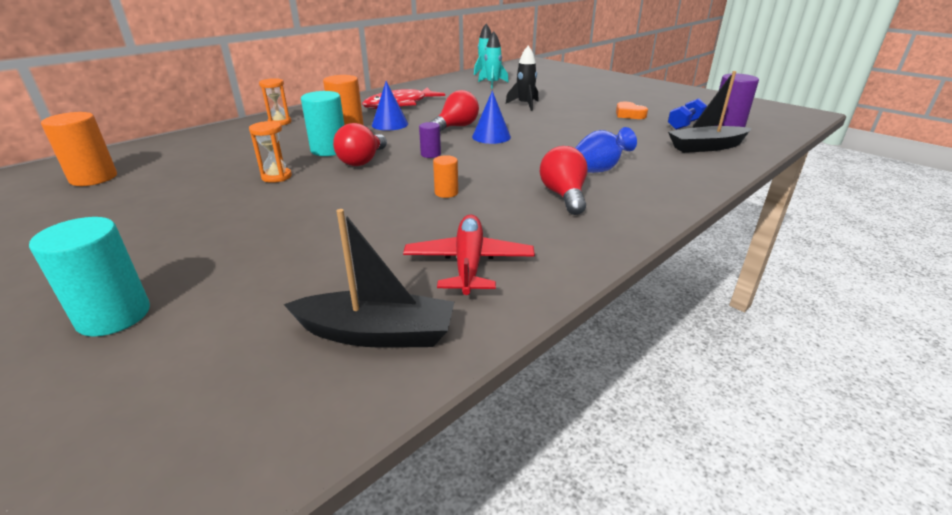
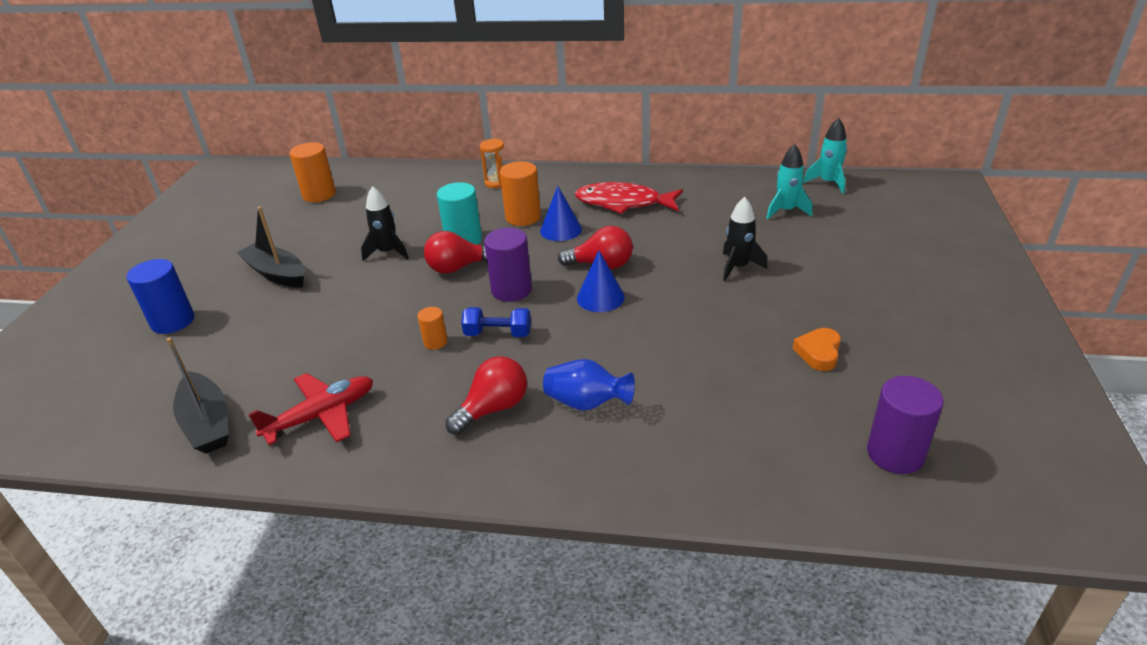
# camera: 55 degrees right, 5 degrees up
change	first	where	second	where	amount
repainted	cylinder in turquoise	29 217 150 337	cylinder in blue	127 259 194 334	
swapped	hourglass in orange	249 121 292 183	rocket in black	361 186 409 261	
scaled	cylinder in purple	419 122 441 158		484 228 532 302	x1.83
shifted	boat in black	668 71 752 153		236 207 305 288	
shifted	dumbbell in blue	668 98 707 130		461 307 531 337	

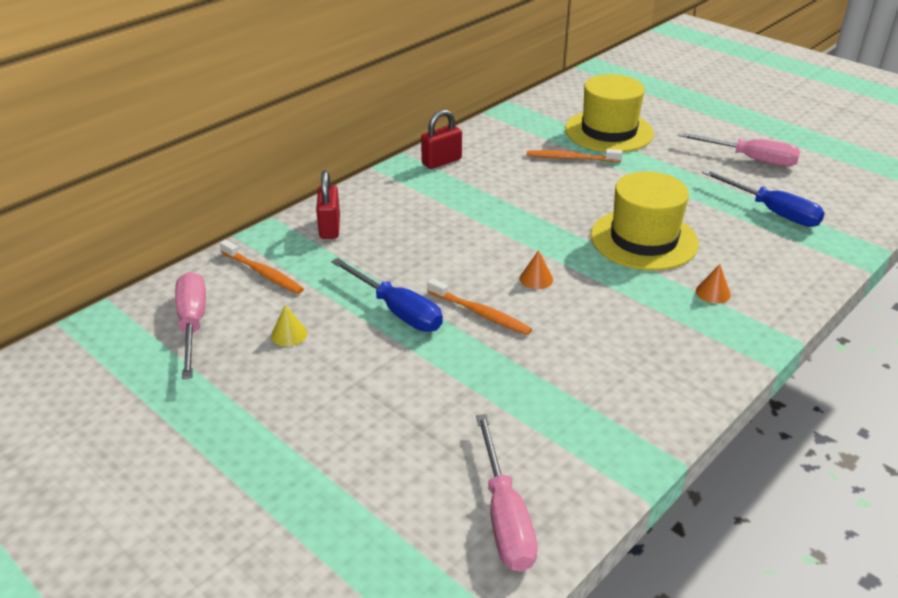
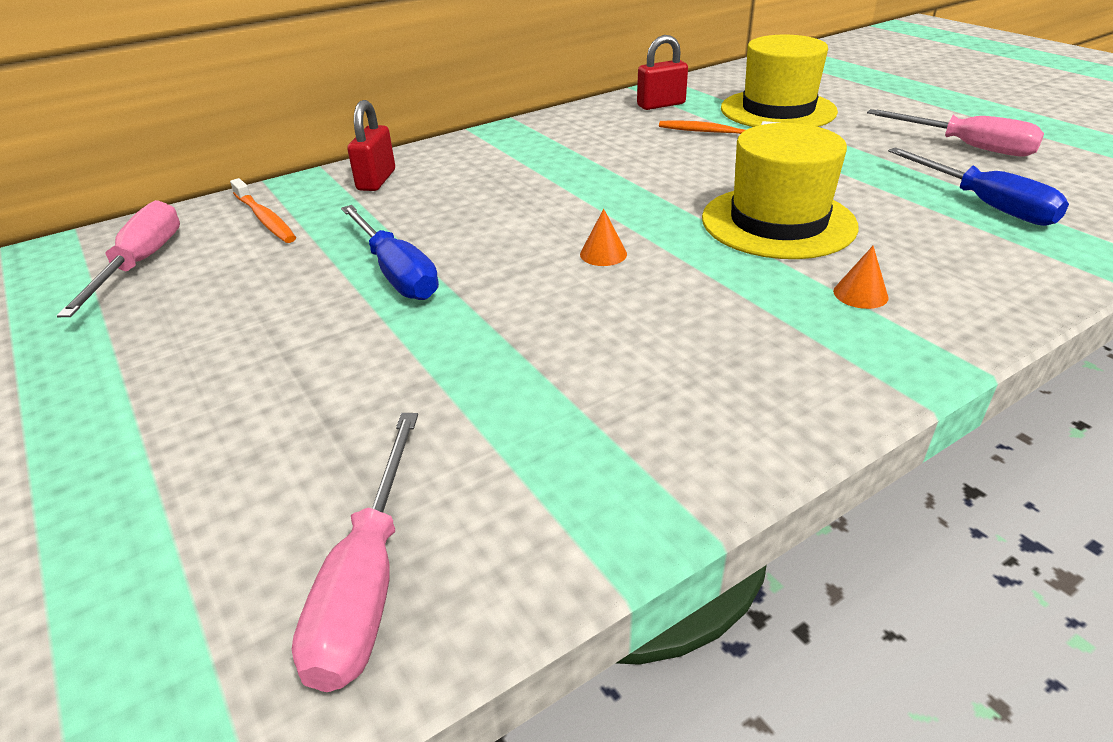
# camera: 15 degrees right, 0 degrees up
change	first	where	second	where	amount
gone	cone in yellow	271 305 308 347			
shifted	padlock in red	421 110 462 169		637 35 688 110	
gone	toothbrush in orange	427 278 532 335			

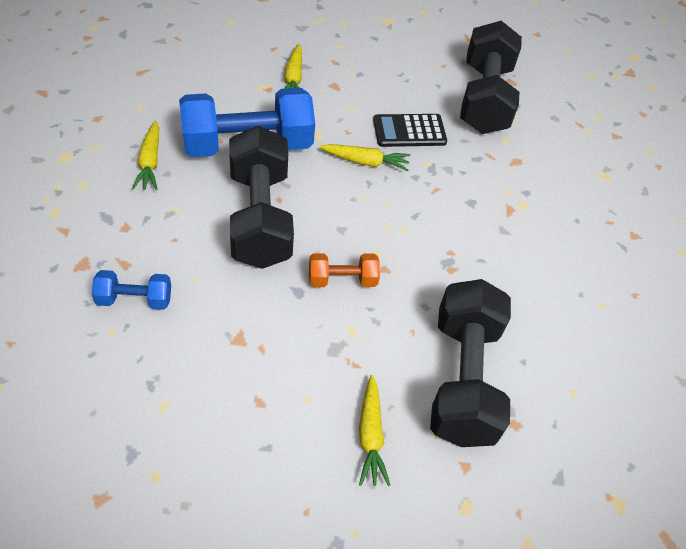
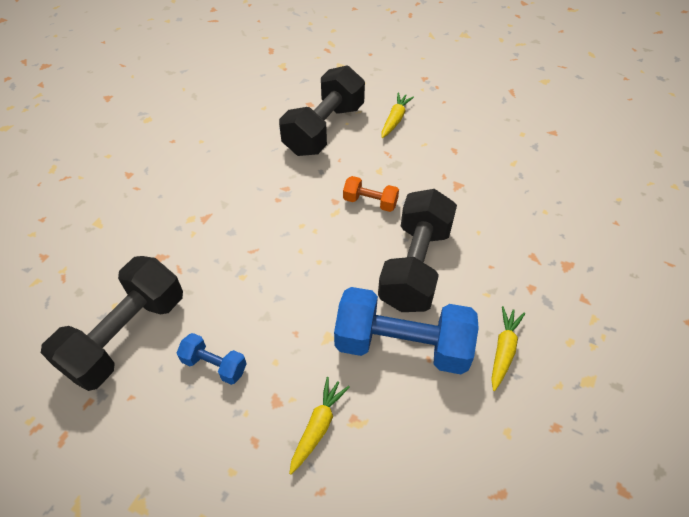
# camera: 150 degrees left, 0 degrees up
change	first	where	second	where	amount
shifted	dumbbell in blue	92 270 171 310		176 333 247 385	
gone	carrot in yellow	319 144 410 171			
gone	calculator in black	373 114 447 147			

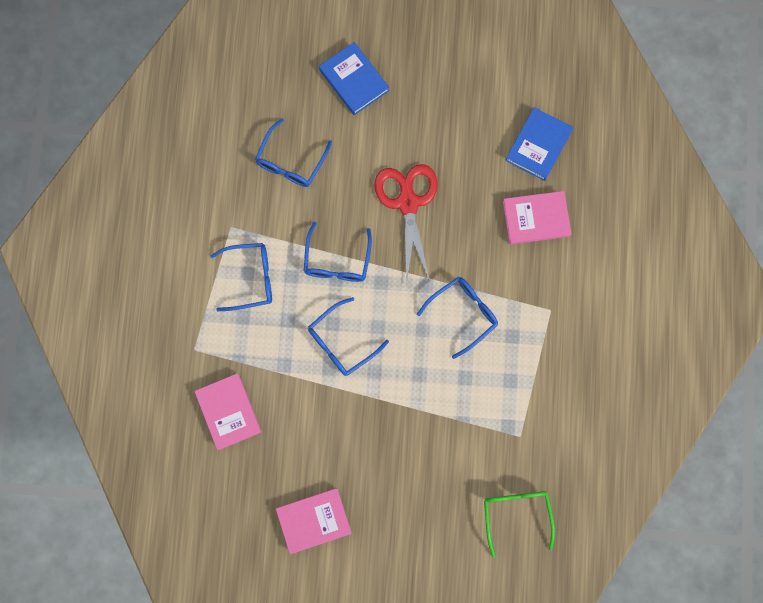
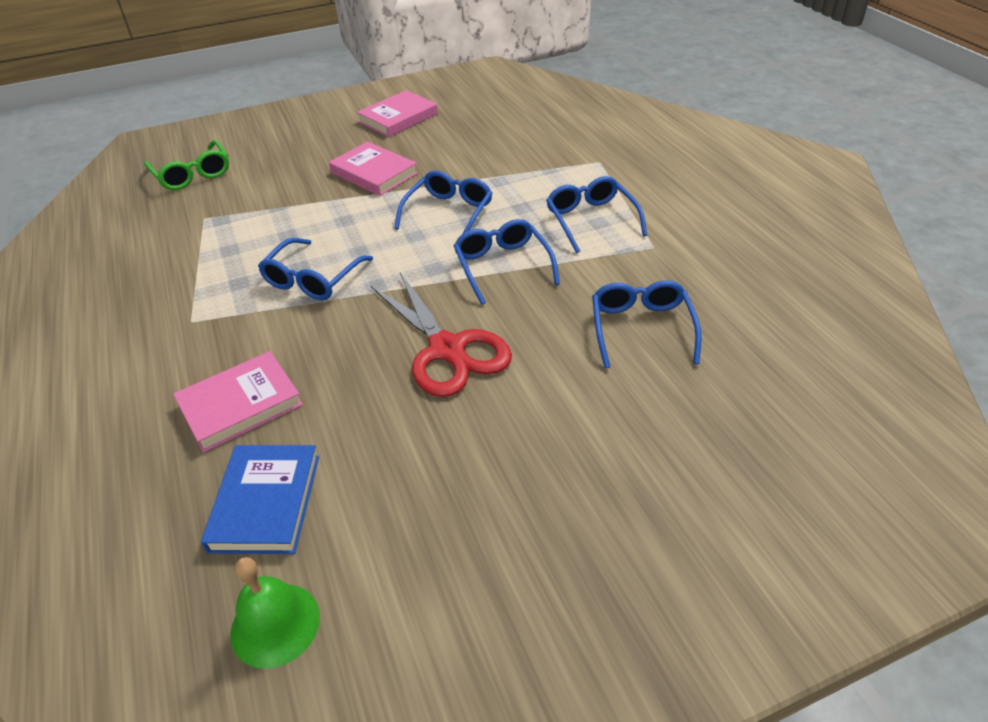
# camera: 155 degrees right, 35 degrees down
change	first	where	second	where	amount
shifted	book in pink	194 373 262 450		329 141 418 196	
rotated	glasses in blue	211 243 272 311		546 176 647 253	105 degrees clockwise
gone	book in blue	319 42 389 115			
new			bell in green	230 557 320 669	

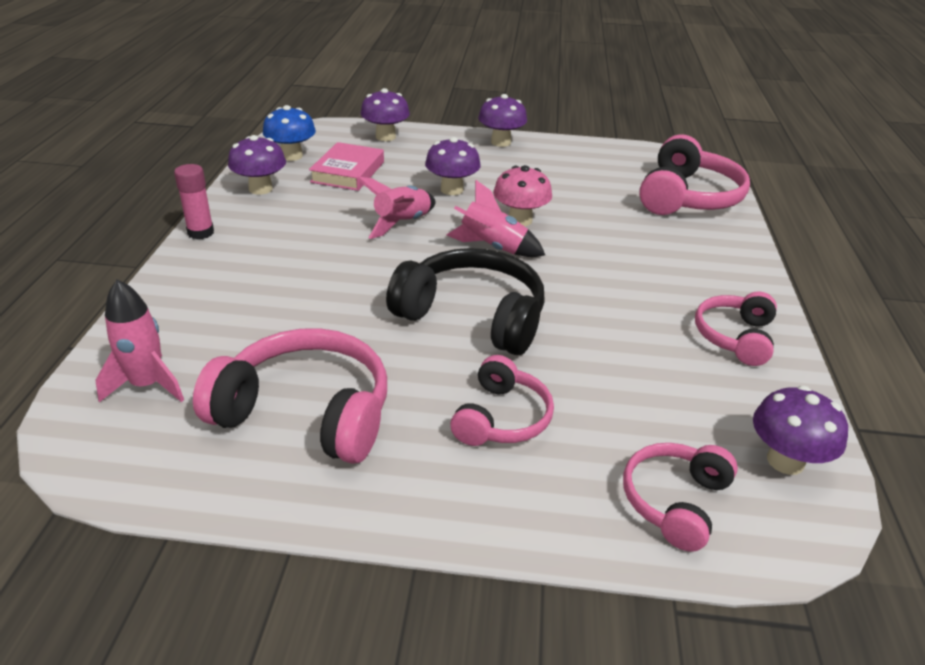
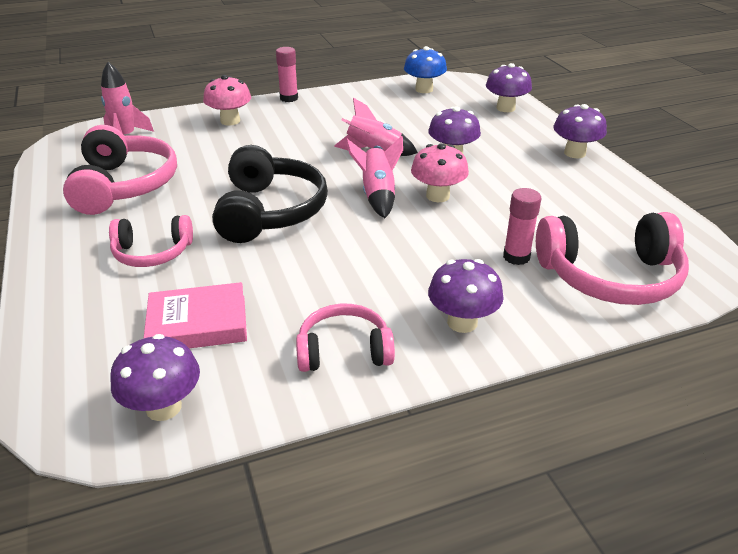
# camera: 65 degrees right, 0 degrees up
change	first	where	second	where	amount
shifted	mushroom in purple	228 135 286 195		428 259 504 333	
shifted	book in pink	309 142 384 191		143 282 247 348	
gone	headphones in pink	623 443 738 552			
new			mushroom in pink	203 75 251 125	
new			glue stick in pink	503 188 541 265	

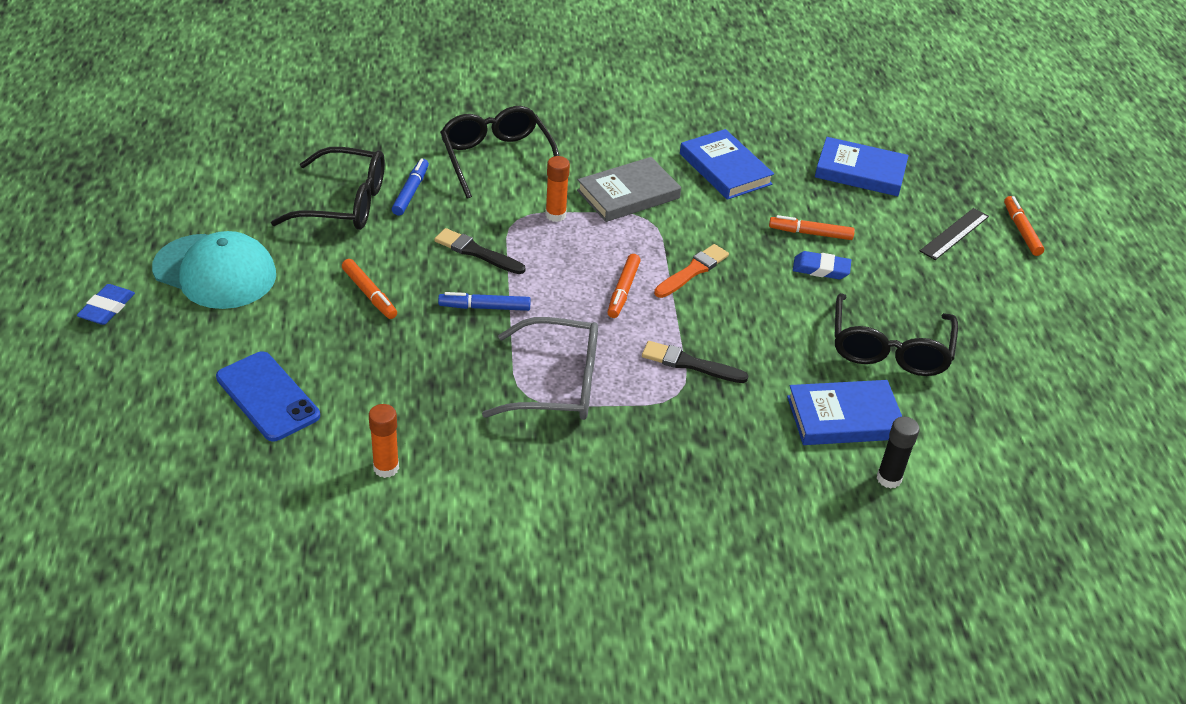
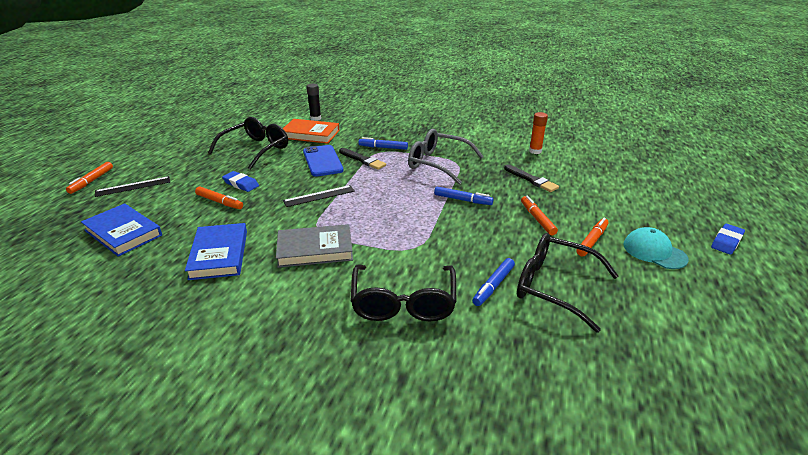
# camera: 155 degrees left, 10 degrees down
change	first	where	second	where	amount
scaled	cap in turquoise	152 231 276 309		623 227 689 269	x0.63
shifted	phone in blue	216 352 320 441		303 145 344 177	
shifted	brush in black	434 228 525 274		504 165 559 192	
gone	glue stick in orange	545 156 570 222			
shifted	marker in orange	607 254 641 318		577 218 609 257	
swapped	brush in orange	654 244 729 298	ruler in black	283 185 355 207	
repainted	book in blue	787 380 902 445	book in orange	283 119 339 144	
new			marker in blue	358 137 408 150	

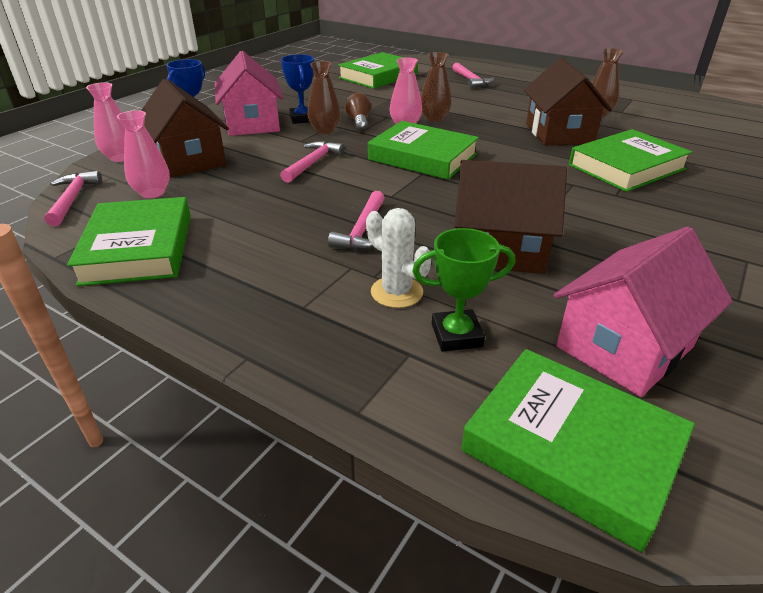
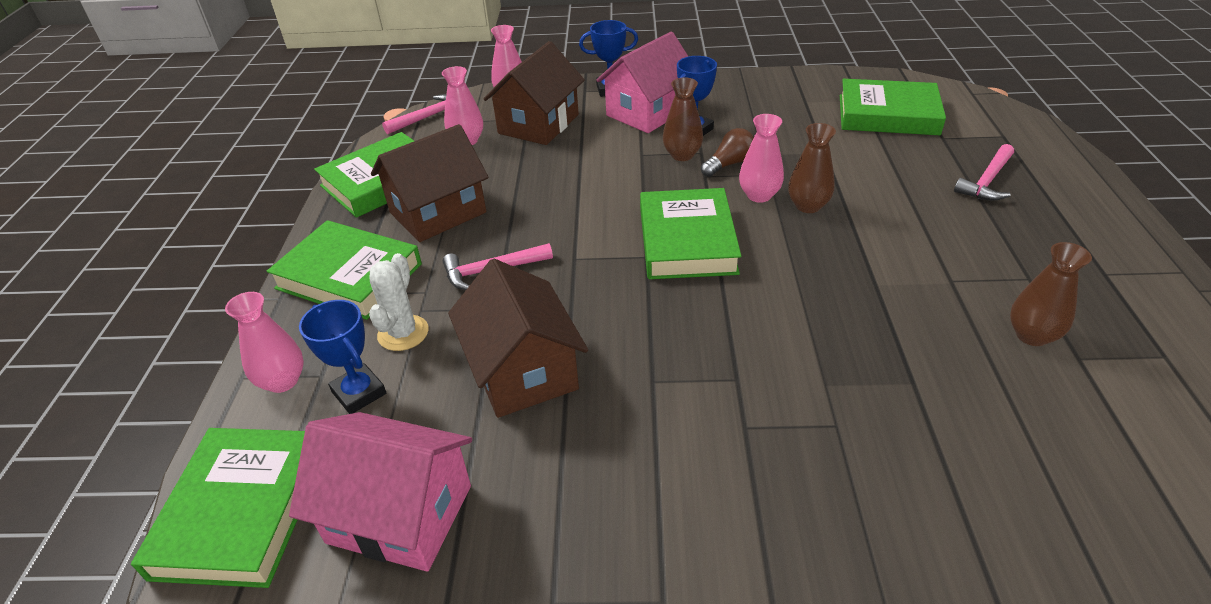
# camera: 60 degrees right, 5 degrees up
change	first	where	second	where	amount
gone	hammer in pink	280 141 345 183			
repainted	trophy in green	412 228 515 352	trophy in blue	299 300 386 414	
shifted	house in brown	524 58 612 146		371 124 489 242	
shifted	book in green	569 129 692 192		267 220 422 320	
new			vase in pink	225 292 304 393	

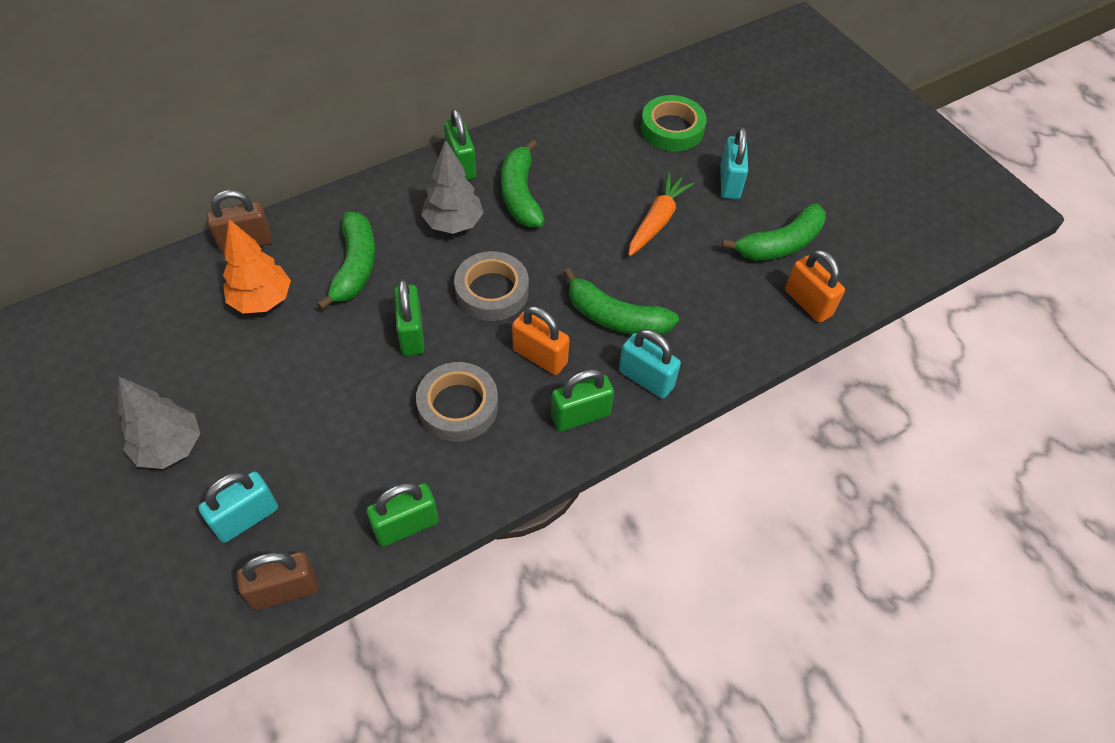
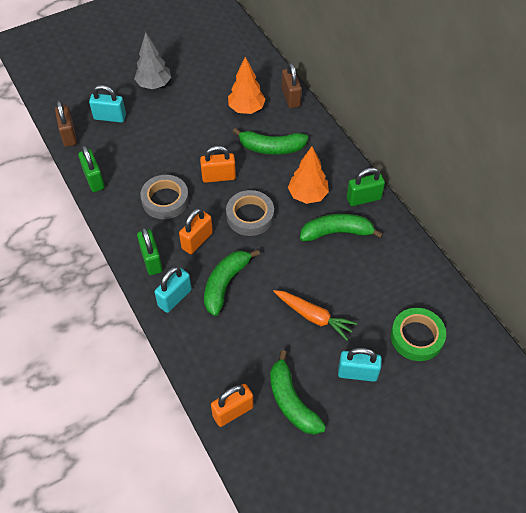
# camera: 95 degrees right, 0 degrees up
change	first	where	second	where	amount
rotated	padlock in turquoise	198 471 278 543		89 85 126 123	45 degrees counterclockwise
repainted	padlock in green	394 279 425 356	padlock in orange	200 146 236 183	
repainted	tree in grey	421 139 483 234	tree in orange	288 146 329 204	

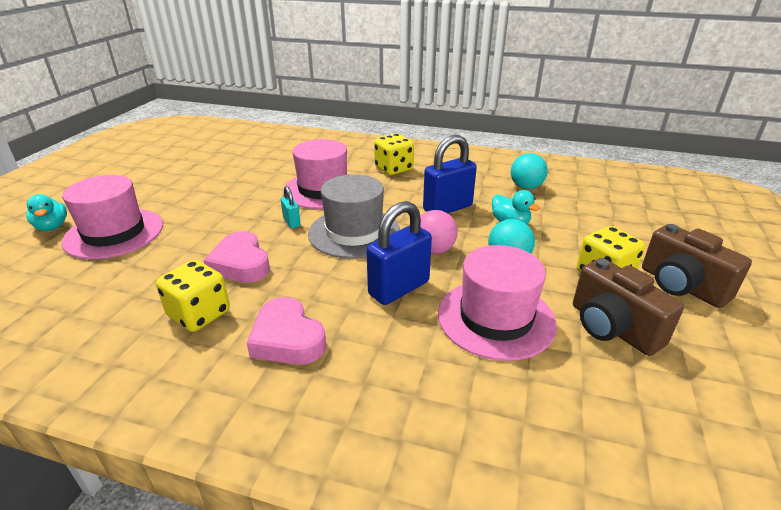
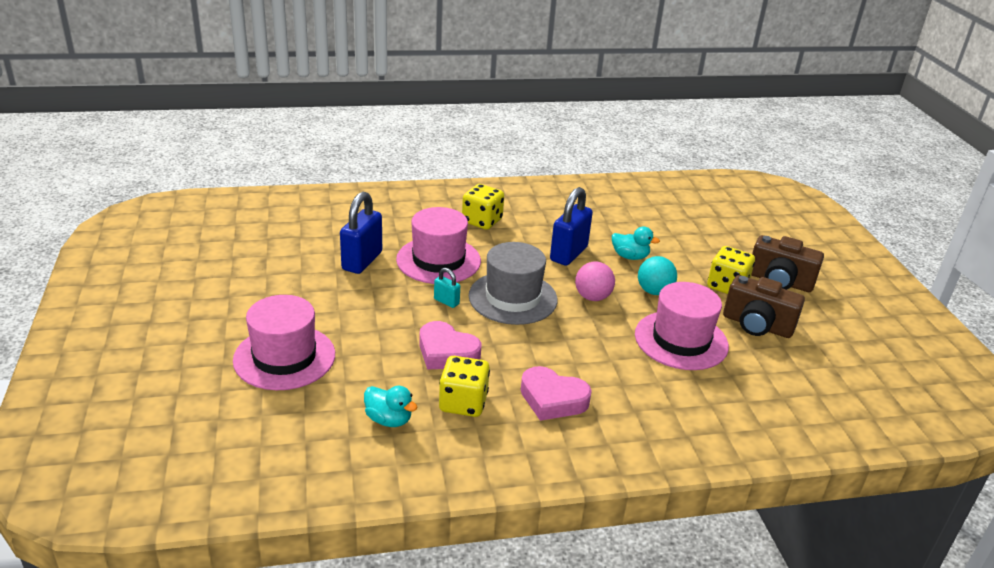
# camera: 30 degrees left, 0 degrees up
change	first	where	second	where	amount
shifted	duck in turquoise	26 194 67 231		364 386 418 427	
shifted	padlock in blue	366 201 432 305		340 192 382 274	
gone	ball in turquoise	511 153 548 189			

